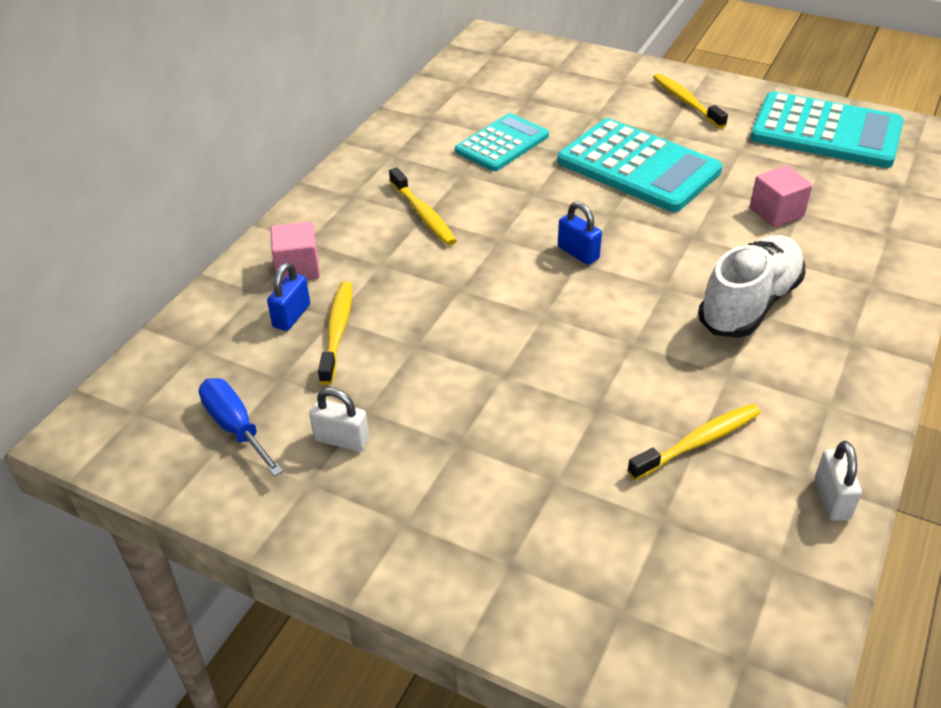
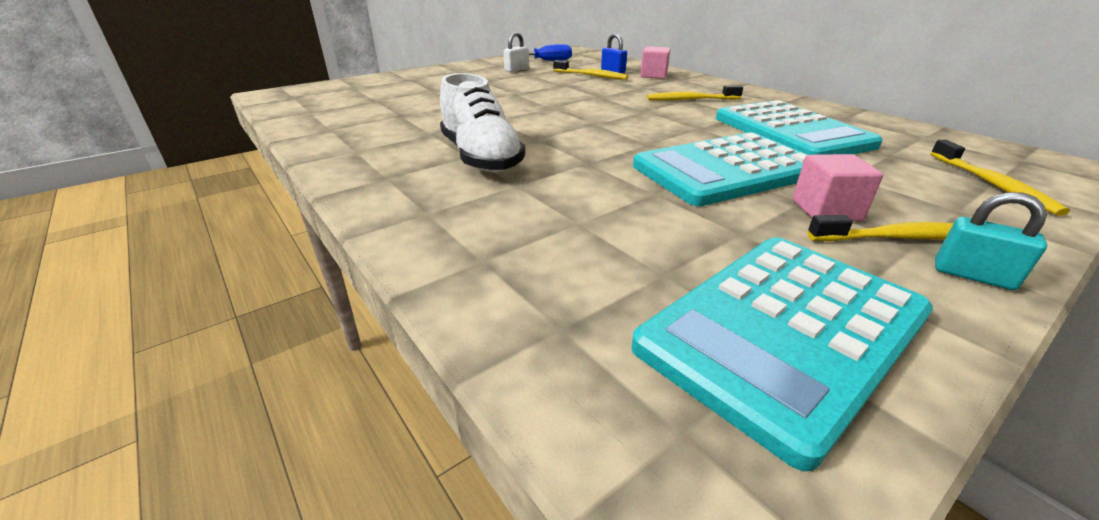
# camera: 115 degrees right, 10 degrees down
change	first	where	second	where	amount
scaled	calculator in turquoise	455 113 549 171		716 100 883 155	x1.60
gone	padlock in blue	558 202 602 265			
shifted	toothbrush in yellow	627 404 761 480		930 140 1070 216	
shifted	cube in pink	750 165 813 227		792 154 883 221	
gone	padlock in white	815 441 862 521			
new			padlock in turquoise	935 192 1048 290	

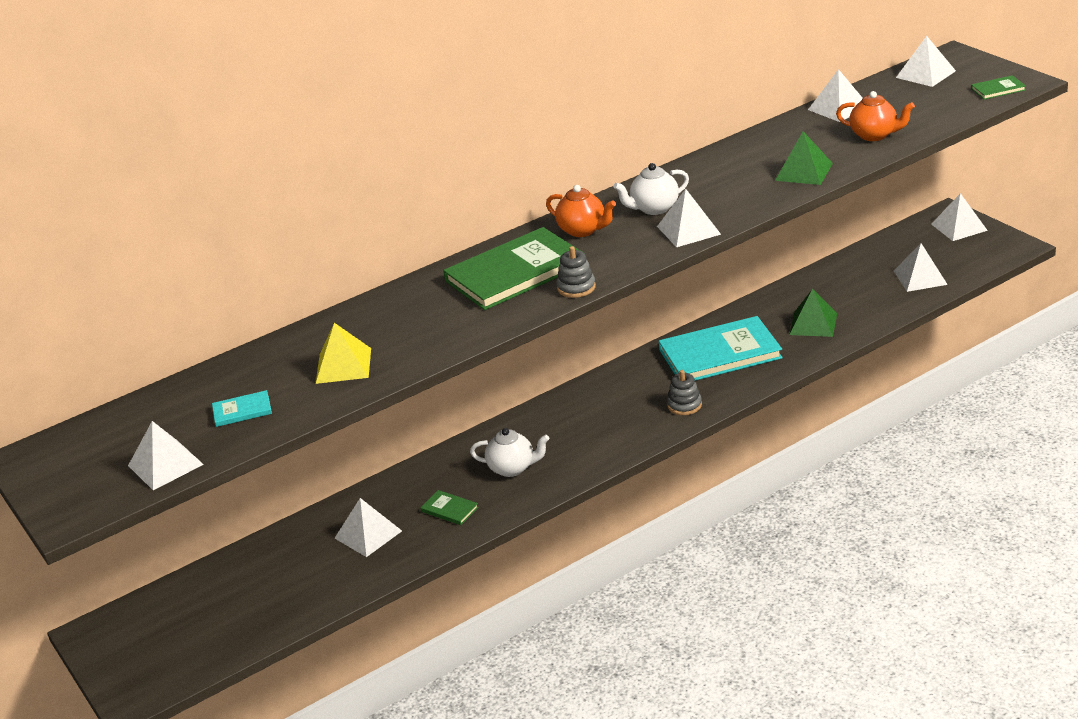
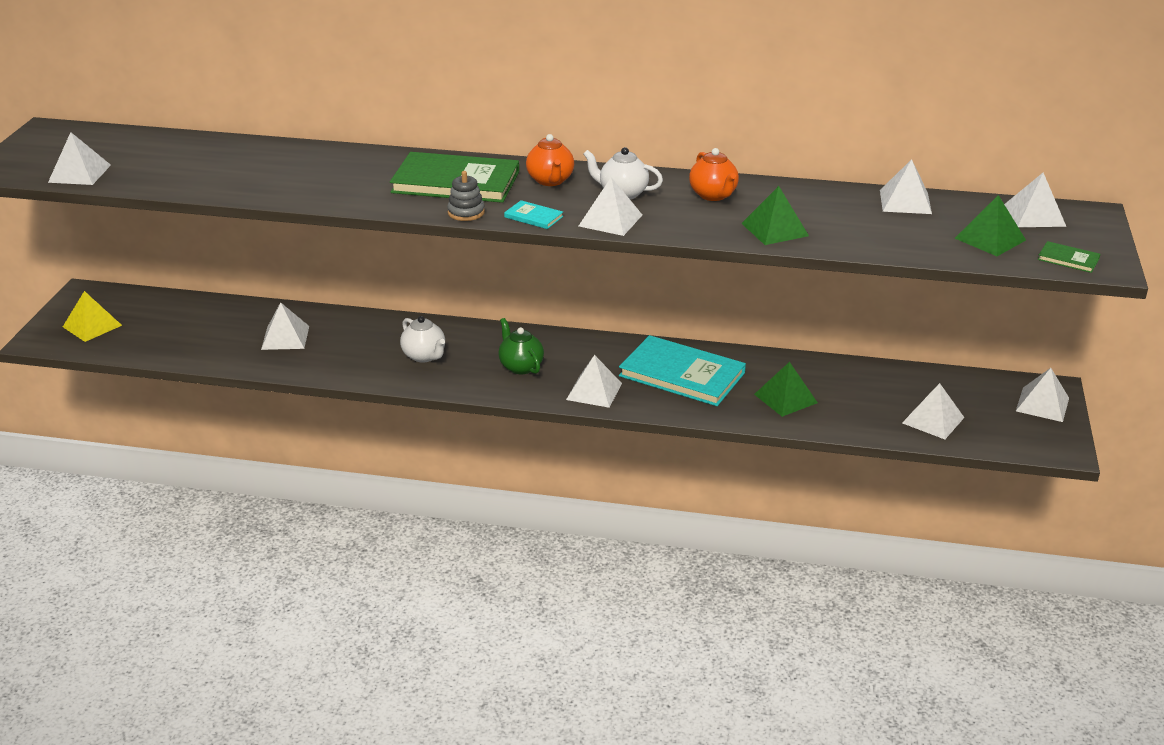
# camera: 40 degrees right, 0 degrees up
change	first	where	second	where	amount
shifted	book in turquoise	212 390 272 427		504 200 563 229	
shifted	pyramid in yellow	316 323 371 384		63 291 122 342	
gone	book in green	420 490 478 525			
swapped	stacking toy in grey	667 370 702 415	pyramid in white	566 355 622 408	
shifted	teapot in orange	836 91 915 141		689 148 739 201	
new			teapot in green	498 318 544 374	
new			pyramid in green	955 195 1026 256	

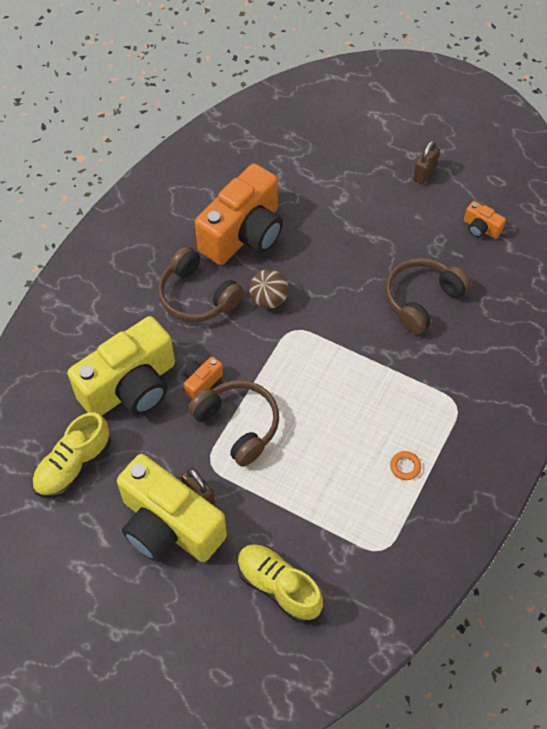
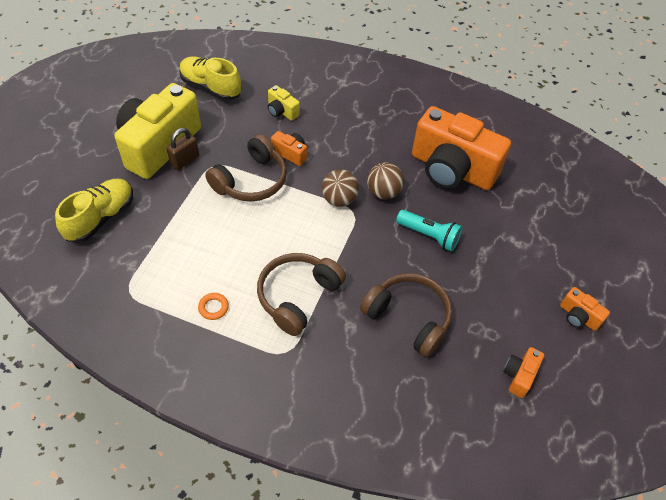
# camera: 80 degrees right, 5 degrees down
change	first	where	second	where	amount
scaled	camera in yellow	67 316 175 416		268 85 300 121	x0.42
shifted	headphones in brown	158 246 244 322		257 253 346 336	
swapped	padlock in brown	413 140 440 184	camera in orange	560 287 610 331	
new			ball in brown	322 169 359 207	
new			flashlight in turquoise	396 210 462 252	

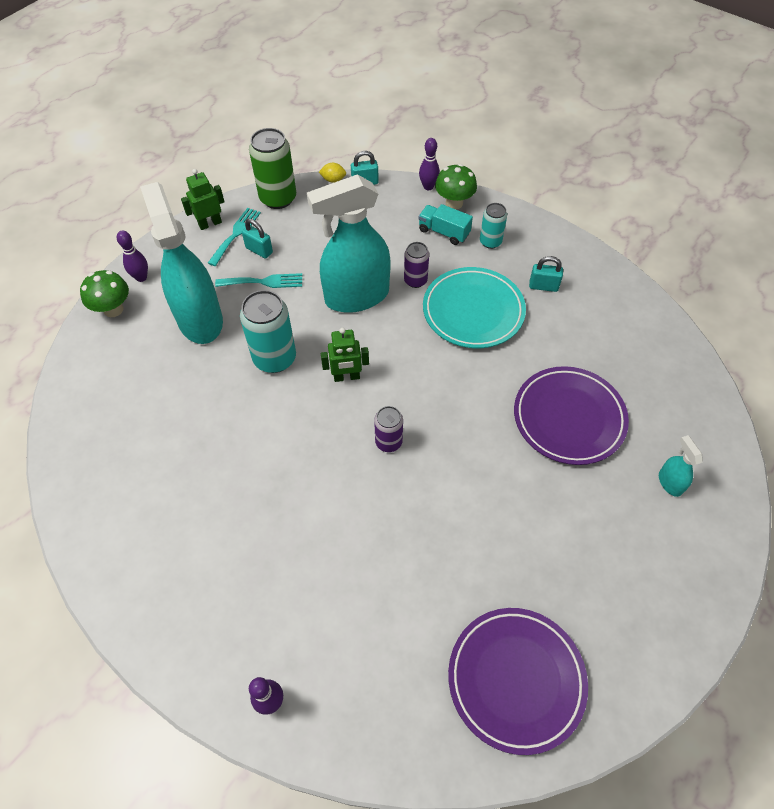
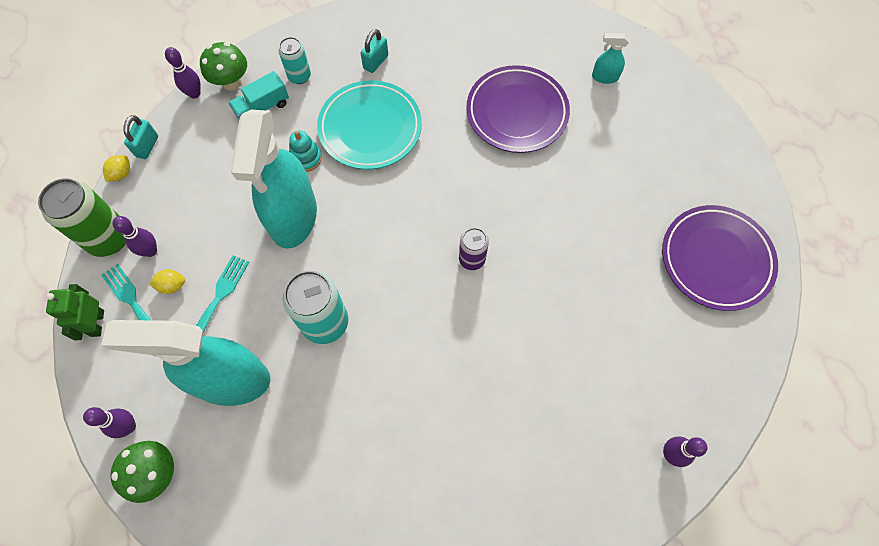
# camera: 65 degrees left, 10 degrees up
change	first	where	second	where	amount
swapped	padlock in turquoise	242 219 273 259	lemon in yellow	149 269 185 294	
gone	robot in green	321 328 369 382			
swapped	can in purple	404 242 429 288	stacking toy in turquoise	289 130 322 172	
new			bowling pin in purple	112 216 157 257	

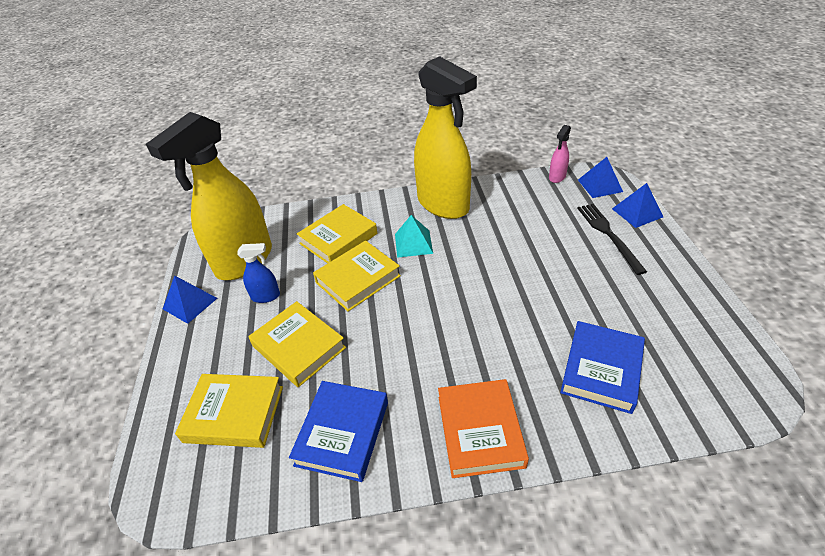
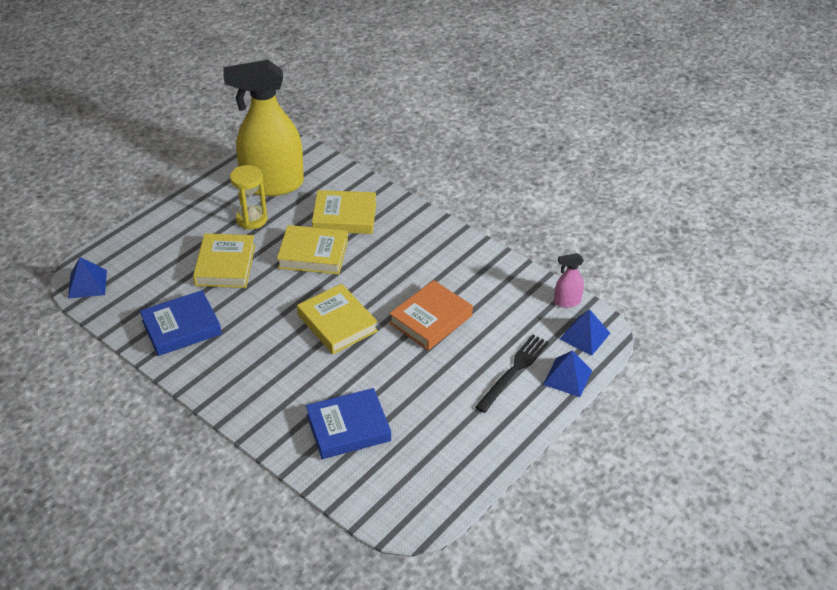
# camera: 45 degrees right, 0 degrees up
change	first	where	second	where	amount
shifted	pyramid in blue	163 276 217 324		68 257 107 299	
shifted	book in yellow	175 374 283 448		297 284 378 354	
swapped	spray bottle in blue	237 243 280 303	hourglass in yellow	230 165 268 230	
gone	pyramid in turquoise	395 215 433 258			
gone	spray bottle in yellow	414 56 477 219			
shifted	book in orange	438 379 529 478		389 280 473 350	

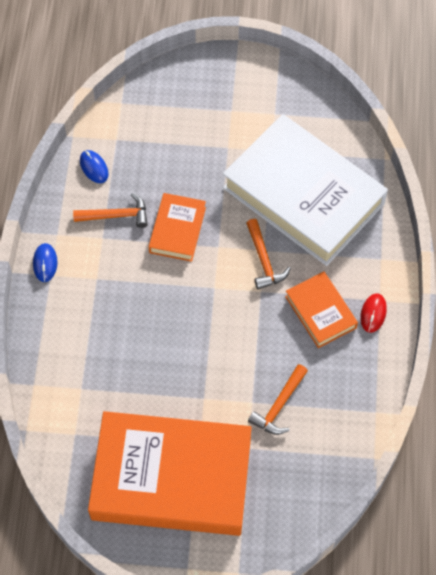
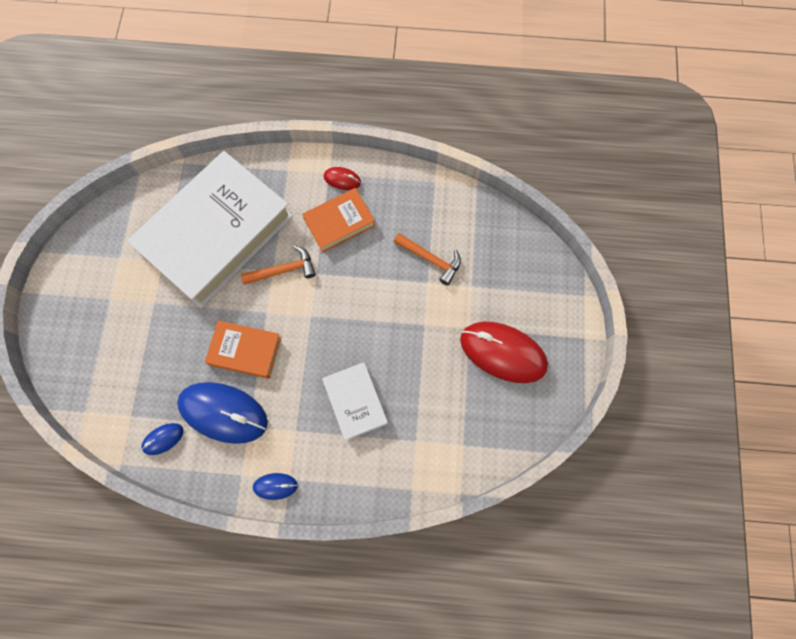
# camera: 90 degrees left, 10 degrees up
change	first	where	second	where	amount
swapped	hammer in orange	73 193 148 228	mouse in blue	177 382 268 444	
swapped	book in orange	88 411 252 536	mouse in red	460 322 548 383	
new			book in white	322 362 388 441	

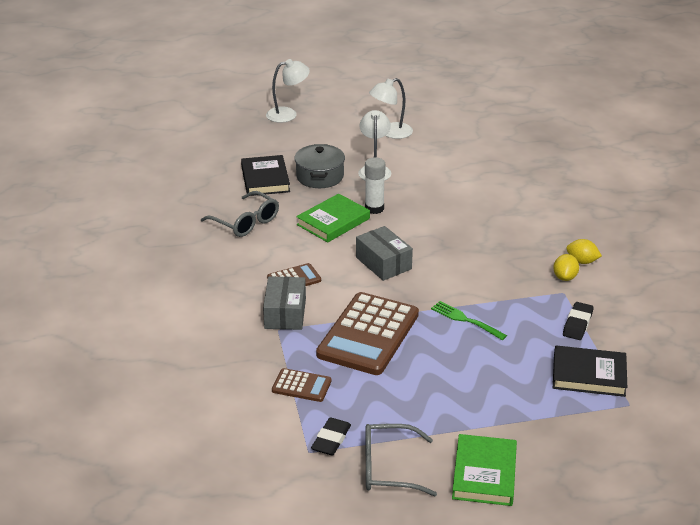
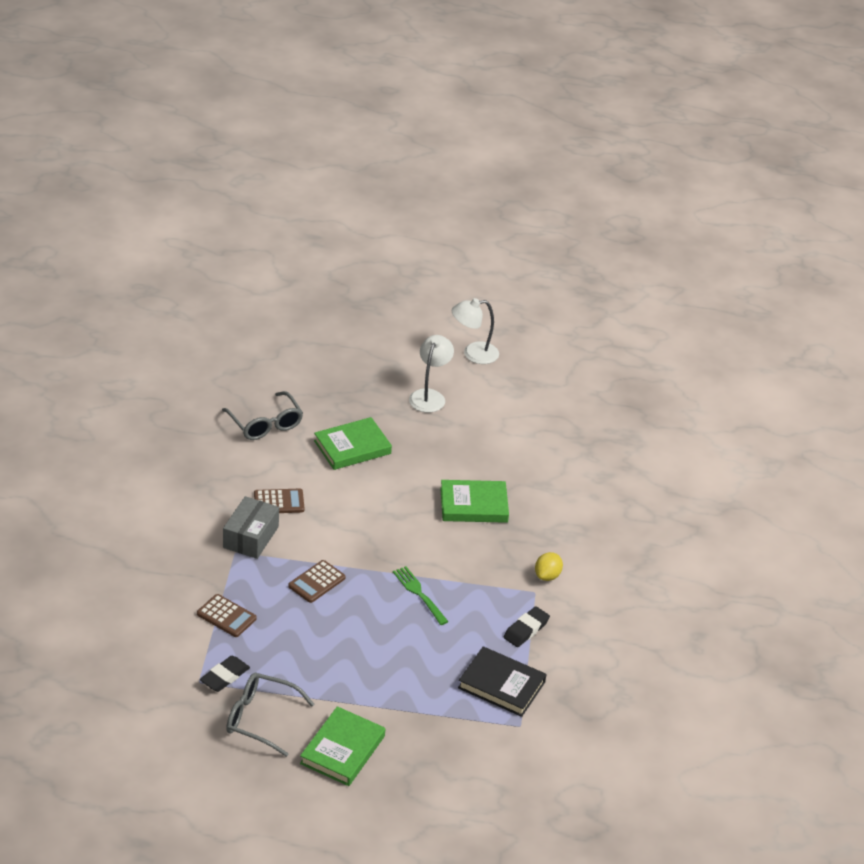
# camera: 15 degrees right, 5 degrees up
change	first	where	second	where	amount
gone	book in black	241 155 290 196			
gone	lamp in white	266 59 310 123			
gone	pot in grey	294 144 345 188			
scaled	calculator in brown	316 292 419 375		288 560 346 603	x0.47
gone	box in grey	356 226 413 281			
gone	glue stick in white	365 157 385 214			
gone	lemon in yellow	566 239 602 264			
new			book in green	440 480 509 523	

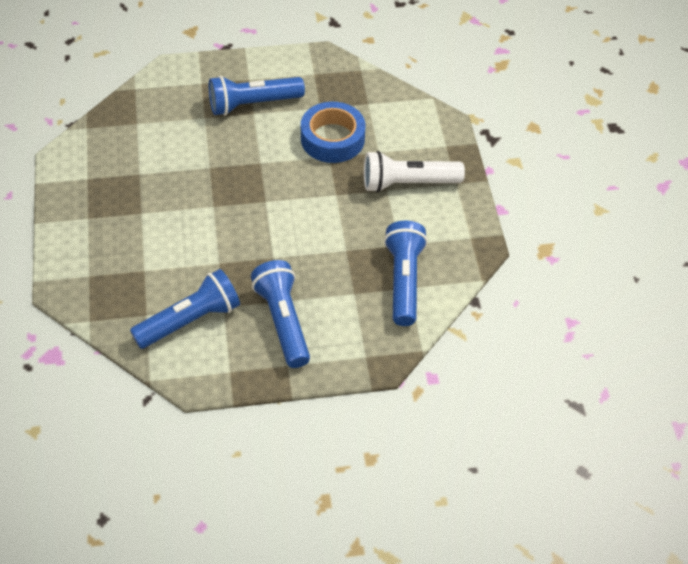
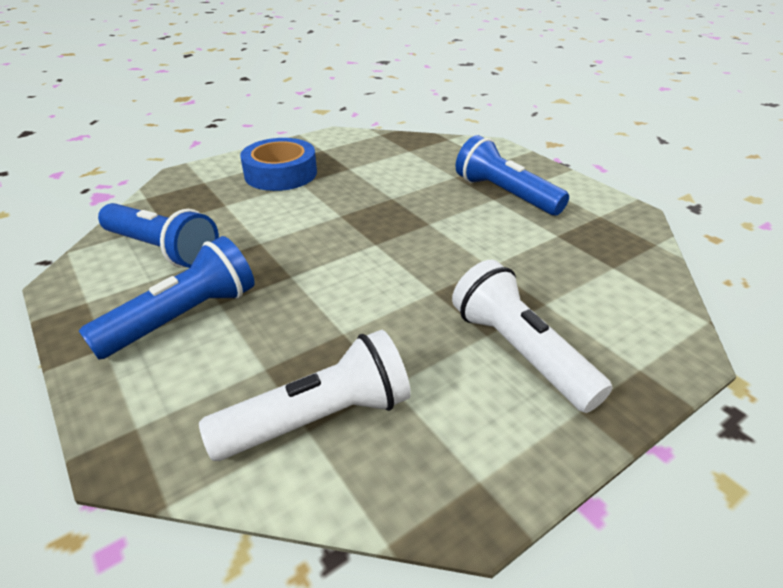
# camera: 65 degrees right, 15 degrees down
change	first	where	second	where	amount
shifted	tape in blue	301 102 365 163		240 138 317 191	
repainted	flashlight in blue	384 221 428 326	flashlight in white	199 330 411 461	

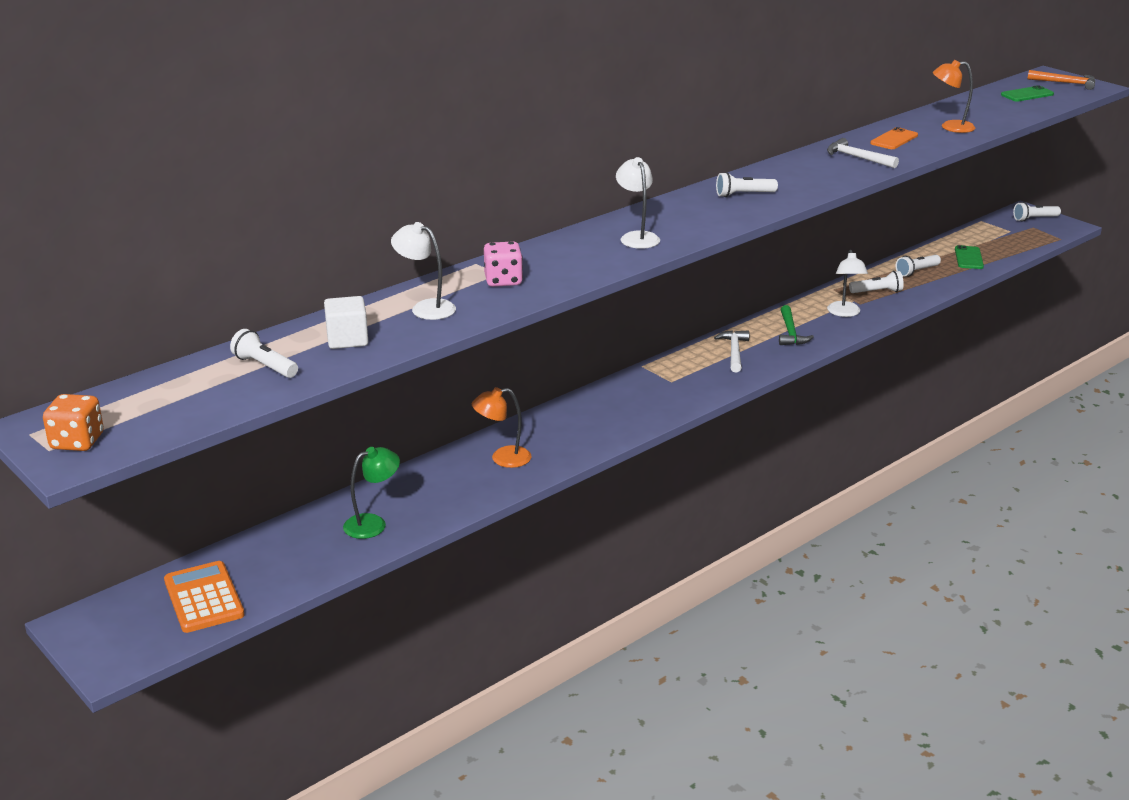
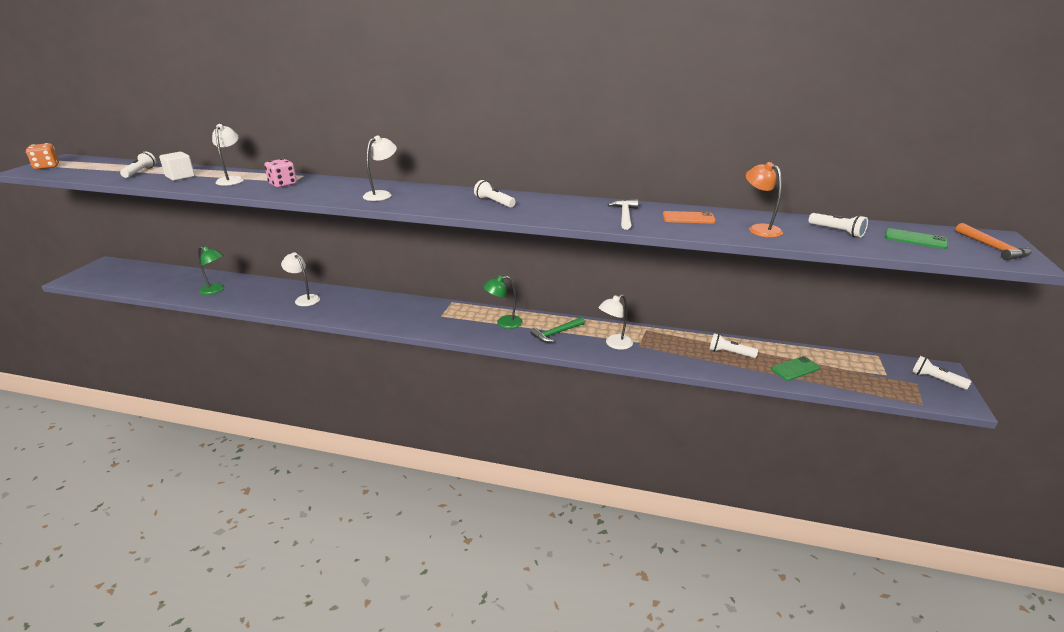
# camera: 55 degrees right, 0 degrees up
change	first	where	second	where	amount
gone	calculator in orange	164 561 245 633			
repainted	lamp in orange	472 387 532 468	lamp in white	281 252 320 306	
swapped	hammer in white	714 330 750 372	lamp in green	483 275 523 329	
shifted	flashlight in white	849 271 904 293		808 213 868 238	

